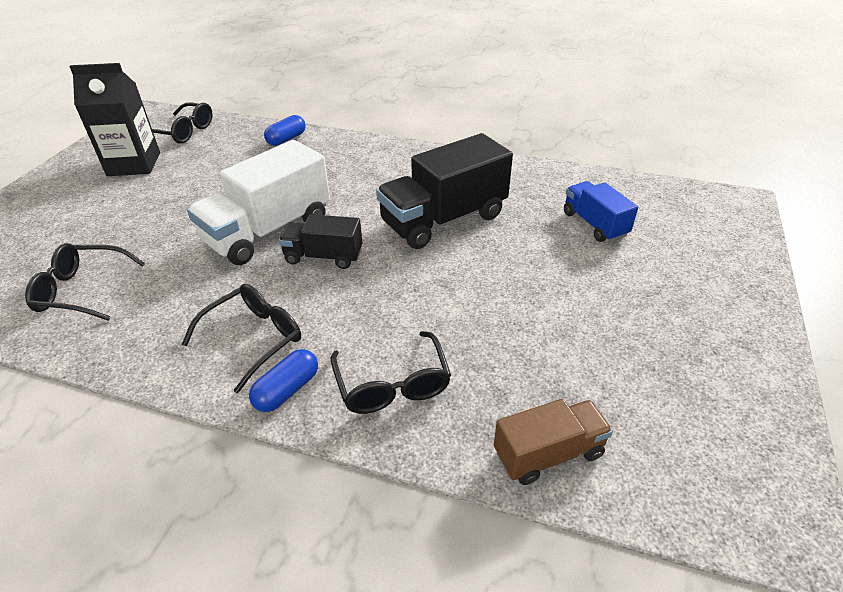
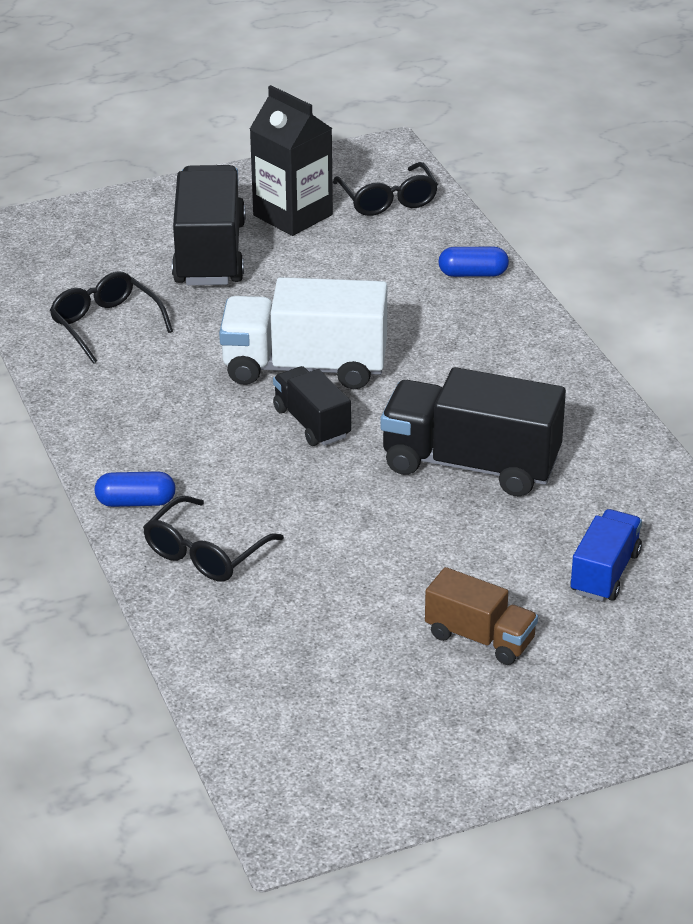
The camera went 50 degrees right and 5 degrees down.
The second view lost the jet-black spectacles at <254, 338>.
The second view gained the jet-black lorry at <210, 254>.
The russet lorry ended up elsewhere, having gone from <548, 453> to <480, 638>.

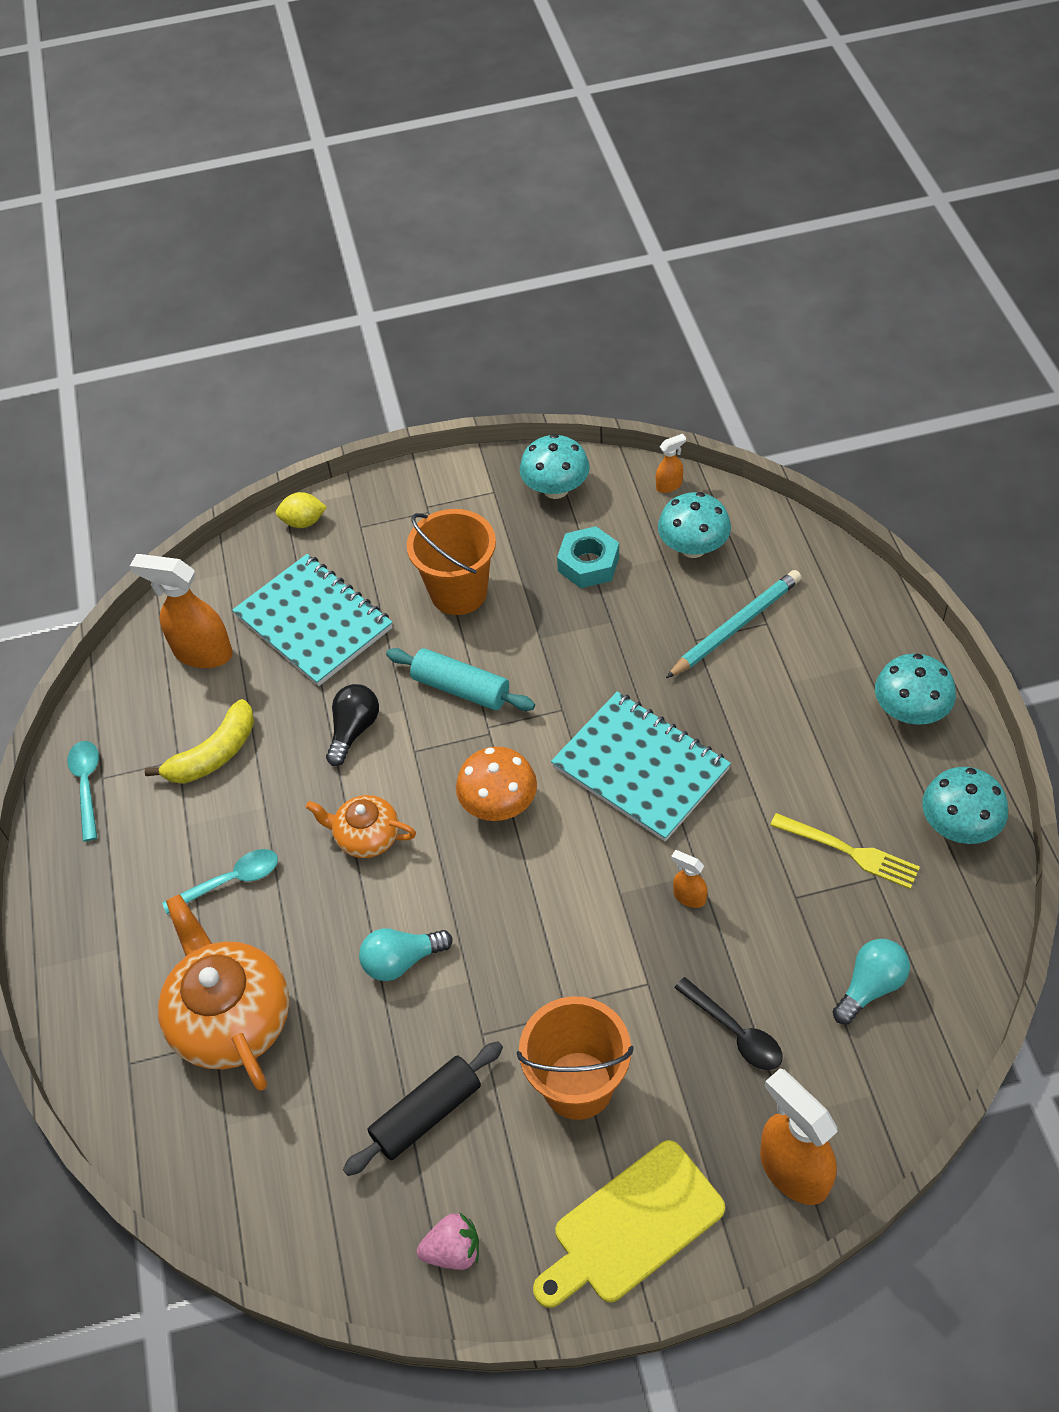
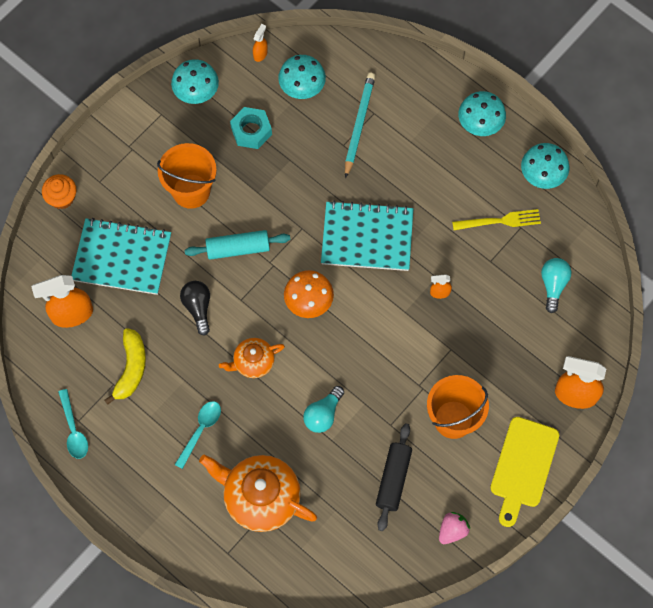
The camera went 40 degrees left and 15 degrees up.
The second view lost the jet-black spoon at <735, 1032>.
Where the yellow lemon stood at <303, 522>, the orange muffin came to stand at <62, 198>.
The aqua spoon at <87, 785> ended up facing another way, 150 degrees counterclockwise from before.

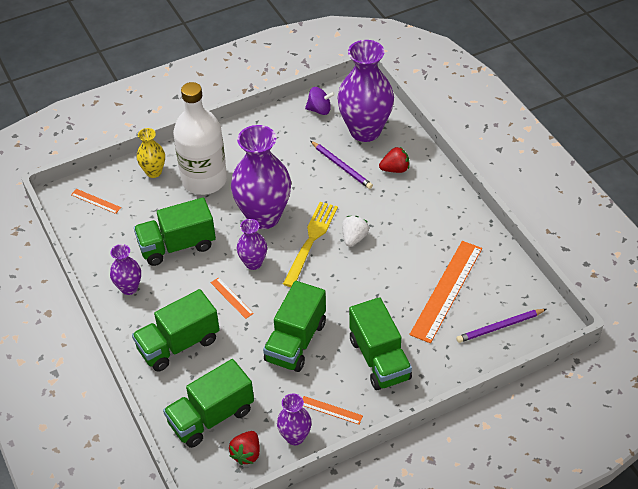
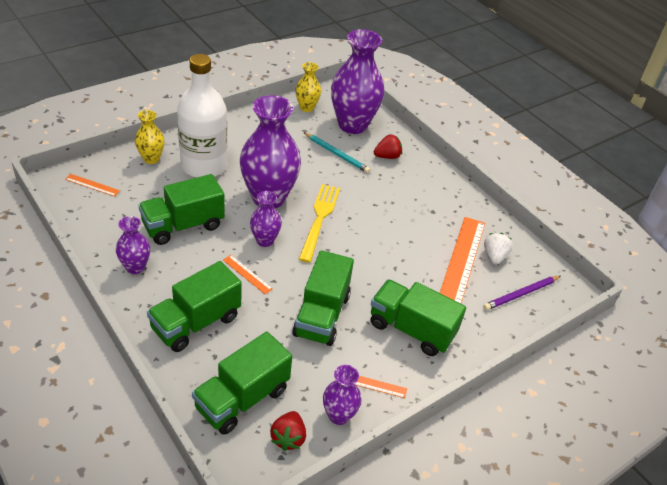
The camera went 15 degrees left and 5 degrees down.
The pure white strawberry ended up elsewhere, having gone from <354, 238> to <494, 256>.
Where the royal purple whirligig stood at <319, 110>, the yellow vase came to stand at <306, 107>.
What was the royal purple wooden pencil at <341, 166> turned into the aqua wooden pencil at <336, 154>.
The green lorry at <379, 359> ended up facing another way, 150 degrees clockwise from before.

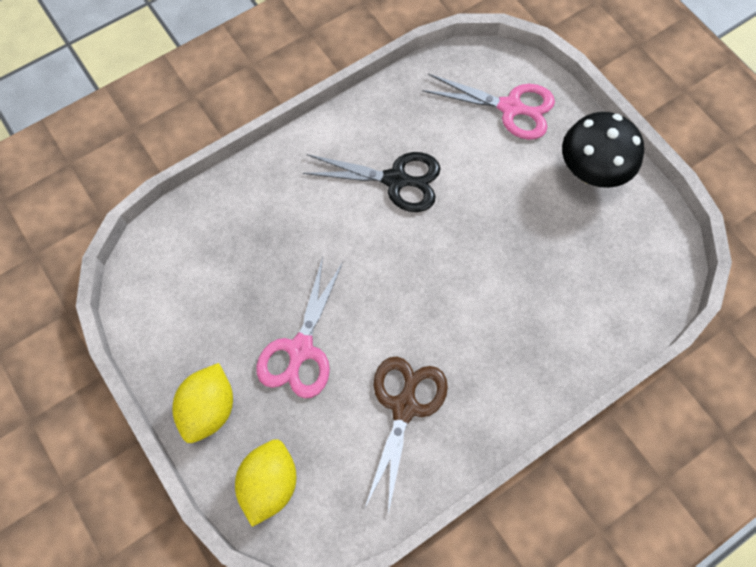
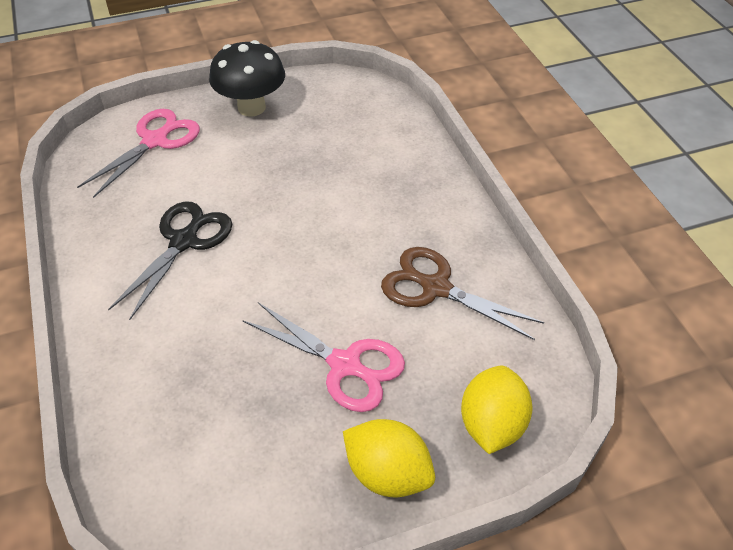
The camera went 75 degrees left and 20 degrees down.
The yellow lemon at <269, 483> ended up facing another way, 75 degrees clockwise from before.

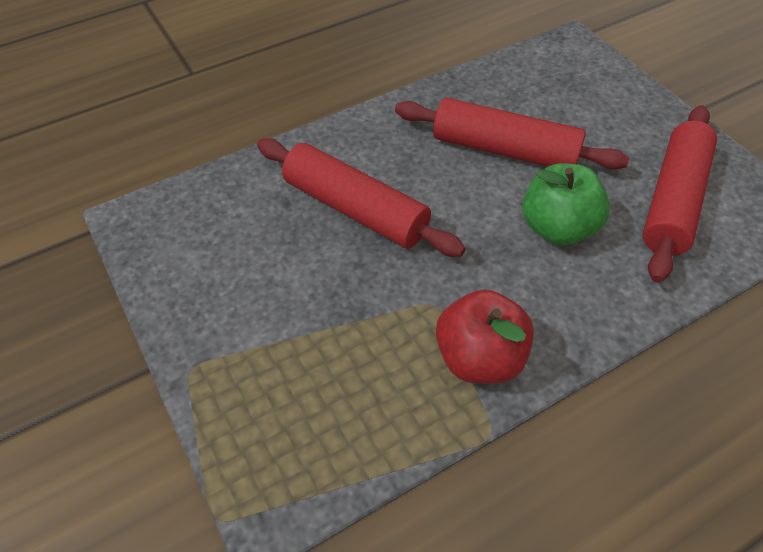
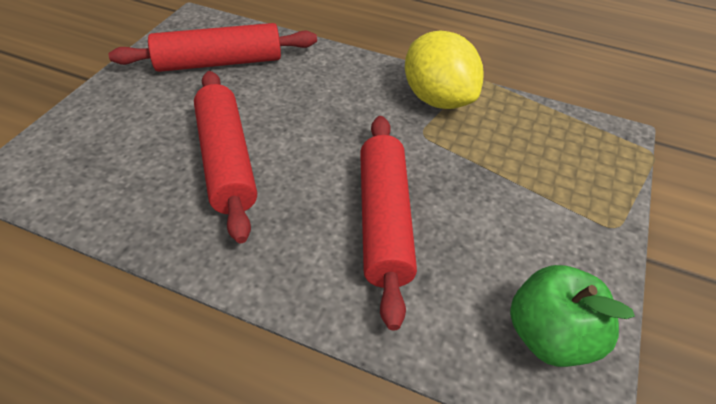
The camera went 130 degrees left and 5 degrees down.
The green apple fruit ended up elsewhere, having gone from <558, 228> to <550, 336>.
Where the red apple fruit stood at <479, 358>, the yellow lemon came to stand at <437, 99>.

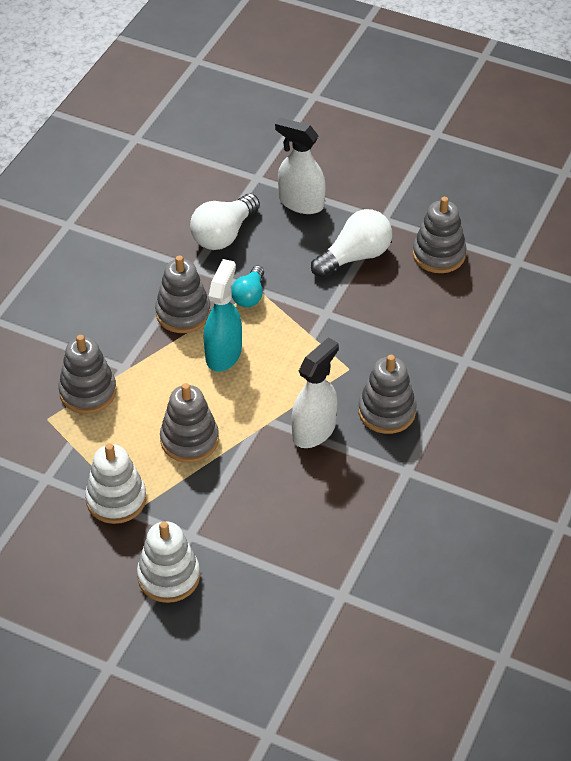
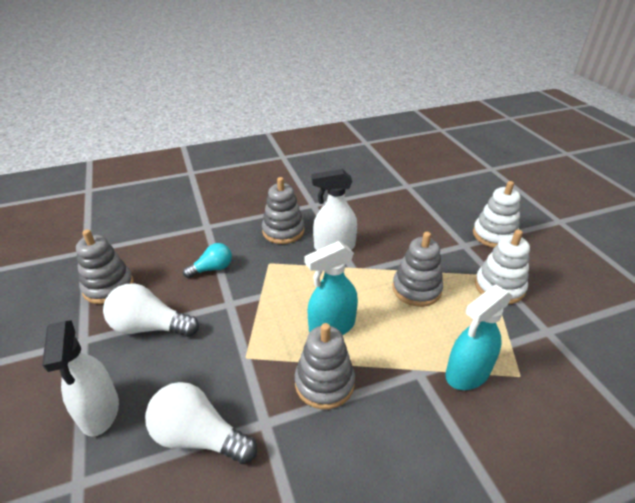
The camera went 135 degrees left and 10 degrees down.
The aqua lightbulb ended up elsewhere, having gone from <249, 296> to <212, 269>.
Where the gray stacking rings stood at <88, 392>, the aqua spray bottle came to stand at <467, 373>.
The pure white lightbulb at <223, 235> ended up facing another way, 150 degrees counterclockwise from before.

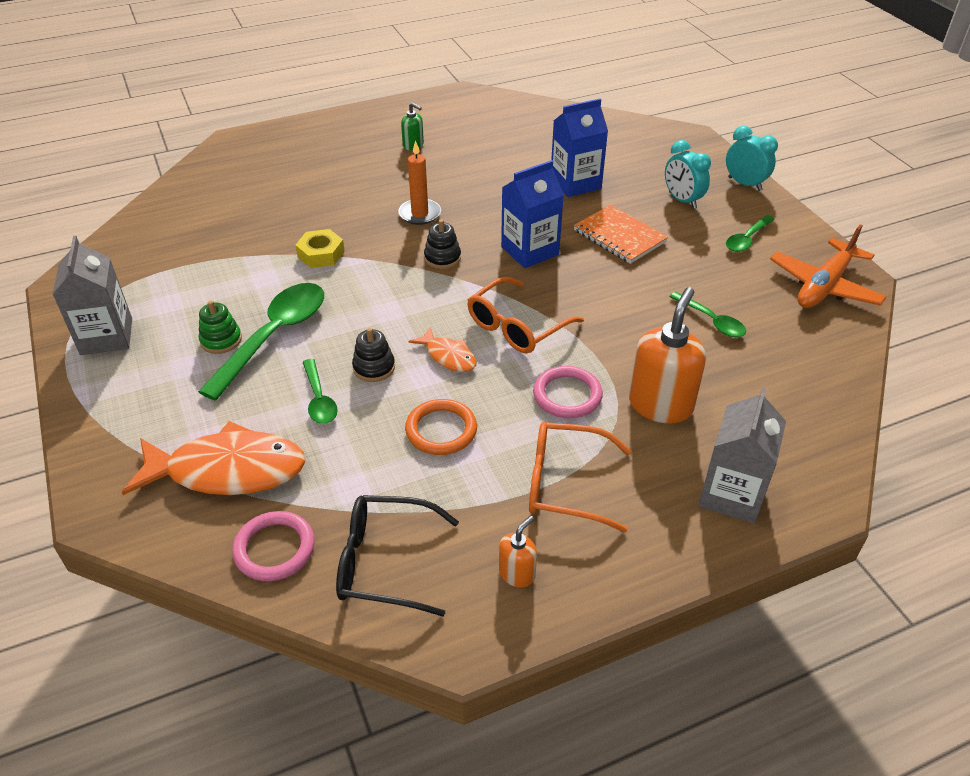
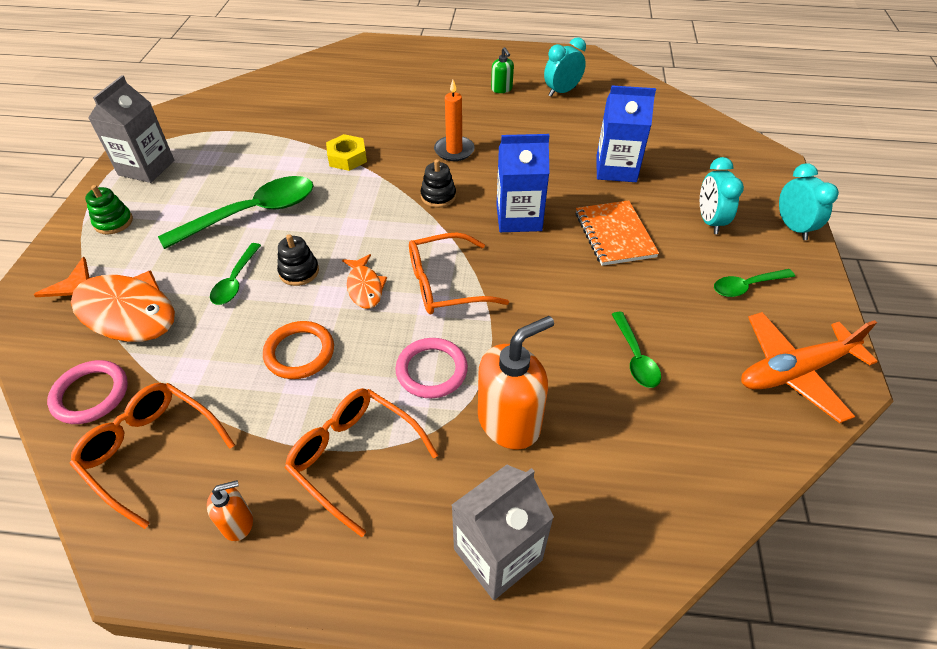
The camera went 30 degrees right and 5 degrees up.
The second view gained the aqua clock at <562, 92>.
The green stacking rings ended up elsewhere, having gone from <221, 340> to <113, 222>.
What was the jet-black spectacles at <385, 562> turned into the orange spectacles at <151, 451>.

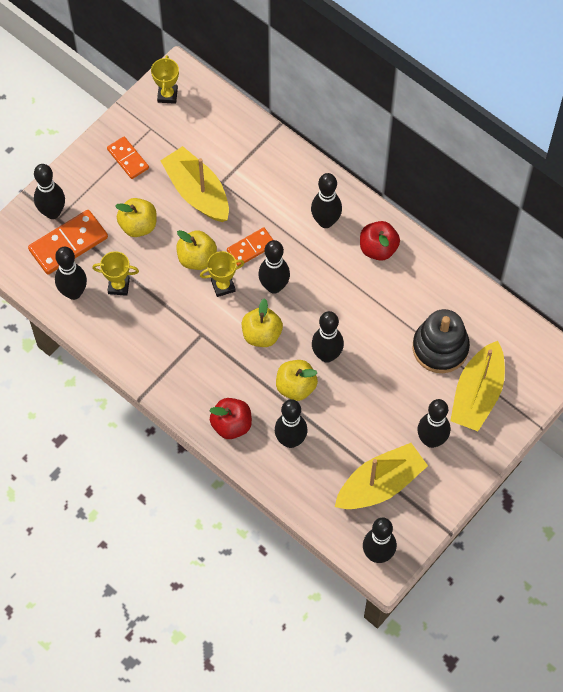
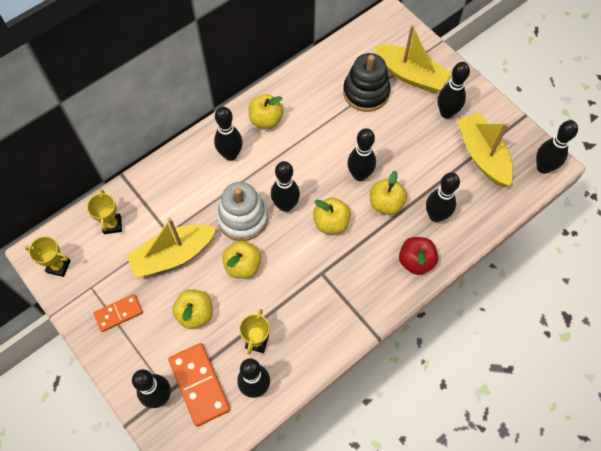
The camera went 80 degrees left and 0 degrees up.
The yellow trophy ended up elsewhere, having gone from <223, 286> to <112, 225>.
Where the orange domino stood at <251, 248>, the pure white stacking rings came to stand at <243, 218>.
What was the red apple fruit at <378, 248> turned into the yellow apple fruit at <266, 120>.

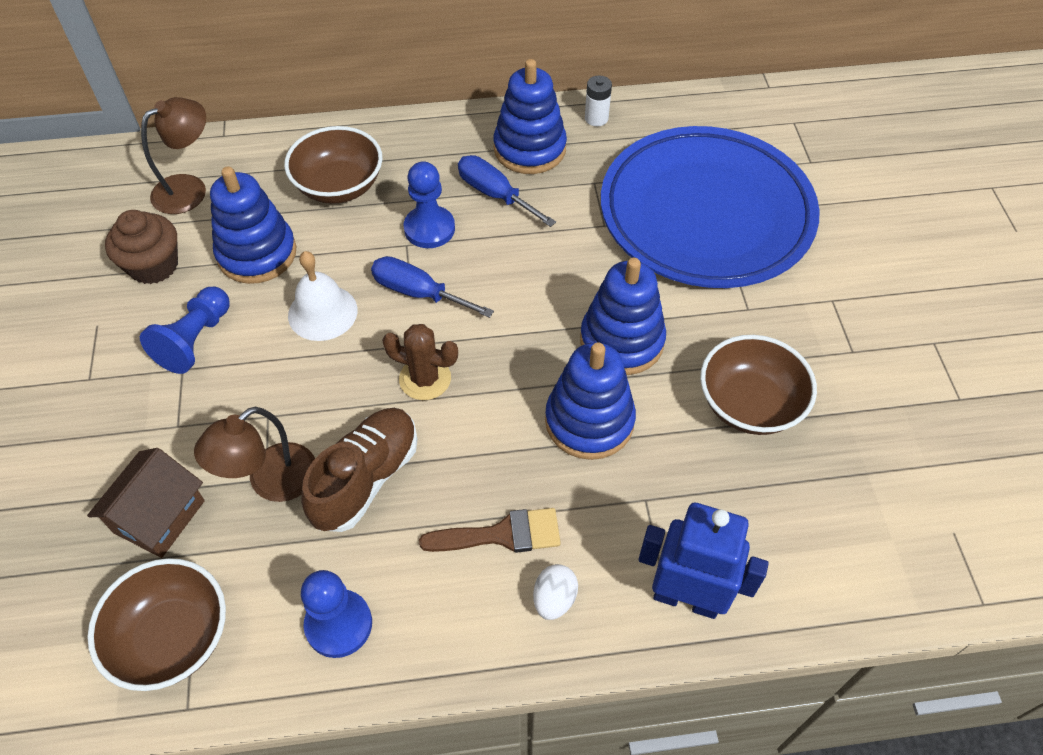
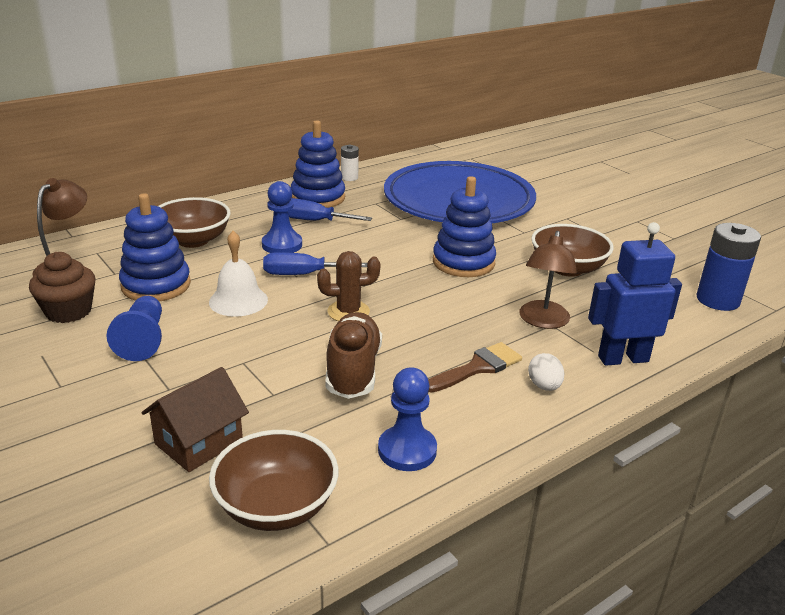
The camera went 30 degrees left and 25 degrees down.
The second view lost the blue stacking rings at <589, 421>.
The second view gained the blue battery at <717, 300>.
The russet desk lamp ended up elsewhere, having gone from <271, 482> to <543, 321>.
The russet toy house at <159, 516> ended up facing another way, 45 degrees clockwise from before.

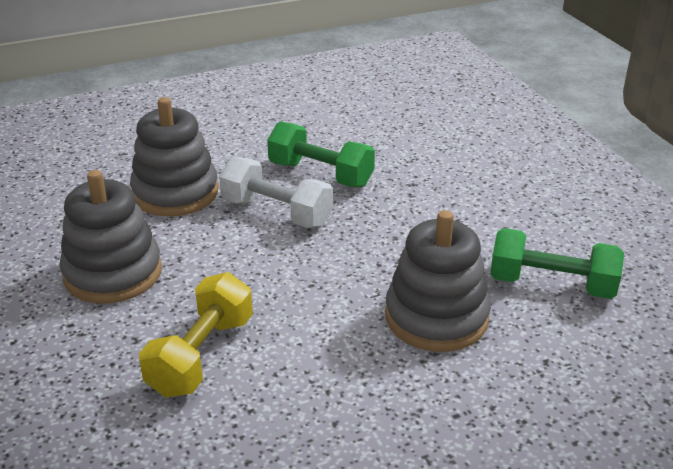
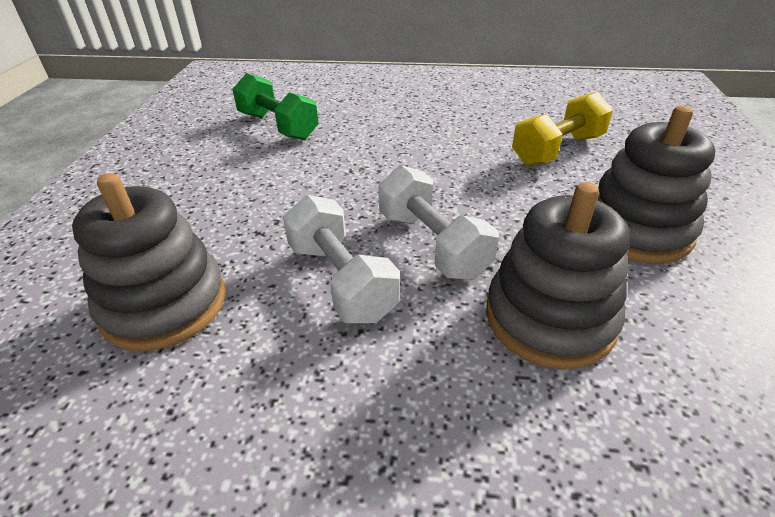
The camera went 150 degrees left and 5 degrees up.
The gray stacking rings ended up elsewhere, having gone from <436, 317> to <164, 304>.
What was the green hand weight at <320, 174> turned into the pure white hand weight at <341, 280>.

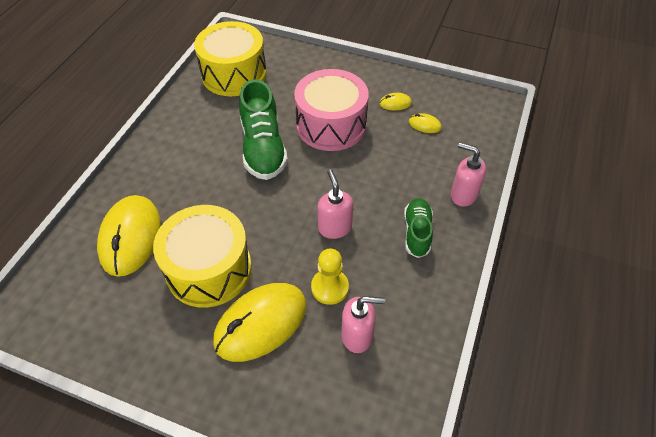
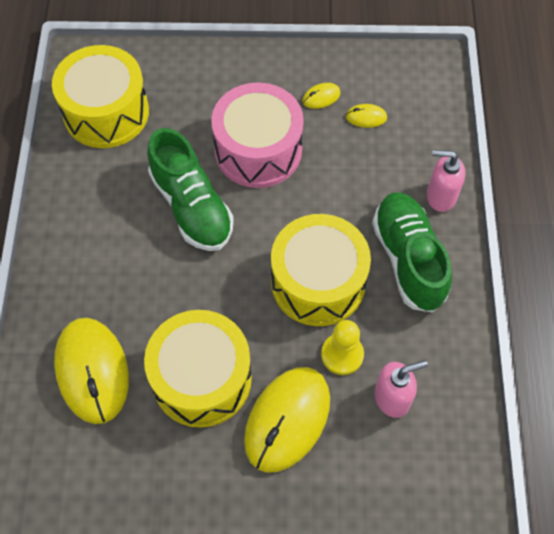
The camera went 20 degrees left and 10 degrees up.
Where the rosy soap dispenser stood at <334, 227>, the yellow toy drum came to stand at <318, 282>.
The size of the green lace-up shoe at <417, 232> changed by a factor of 1.67.

